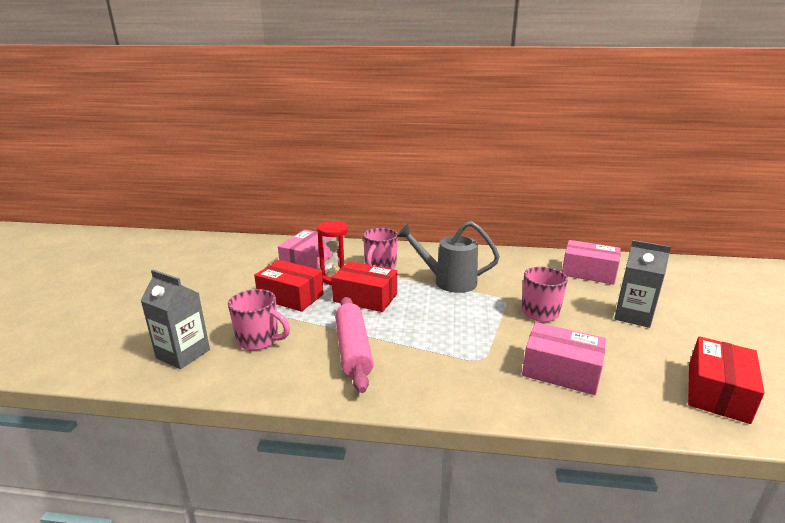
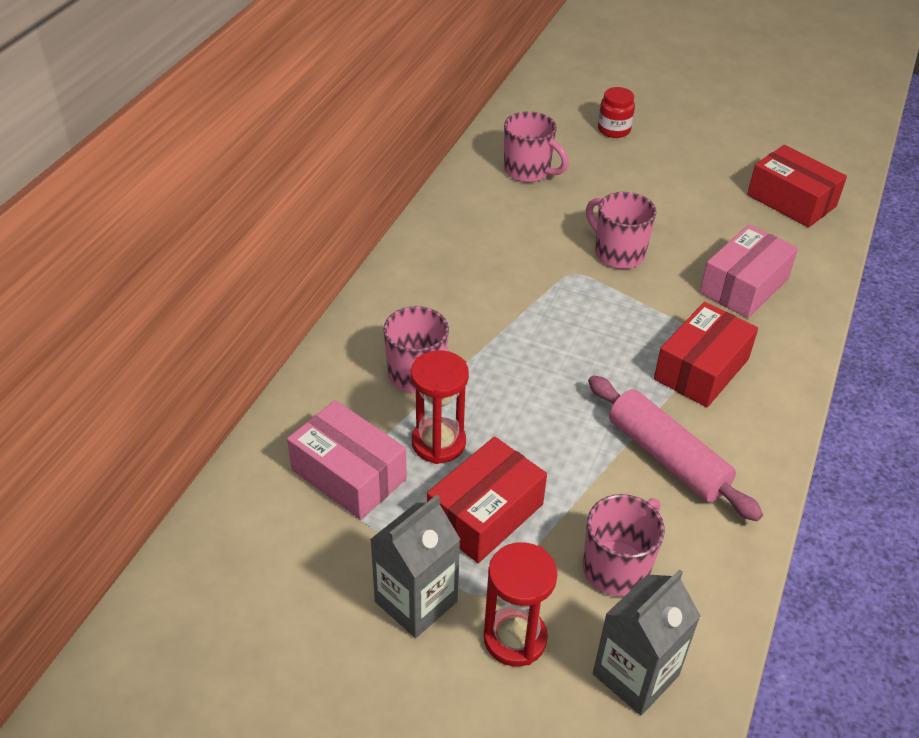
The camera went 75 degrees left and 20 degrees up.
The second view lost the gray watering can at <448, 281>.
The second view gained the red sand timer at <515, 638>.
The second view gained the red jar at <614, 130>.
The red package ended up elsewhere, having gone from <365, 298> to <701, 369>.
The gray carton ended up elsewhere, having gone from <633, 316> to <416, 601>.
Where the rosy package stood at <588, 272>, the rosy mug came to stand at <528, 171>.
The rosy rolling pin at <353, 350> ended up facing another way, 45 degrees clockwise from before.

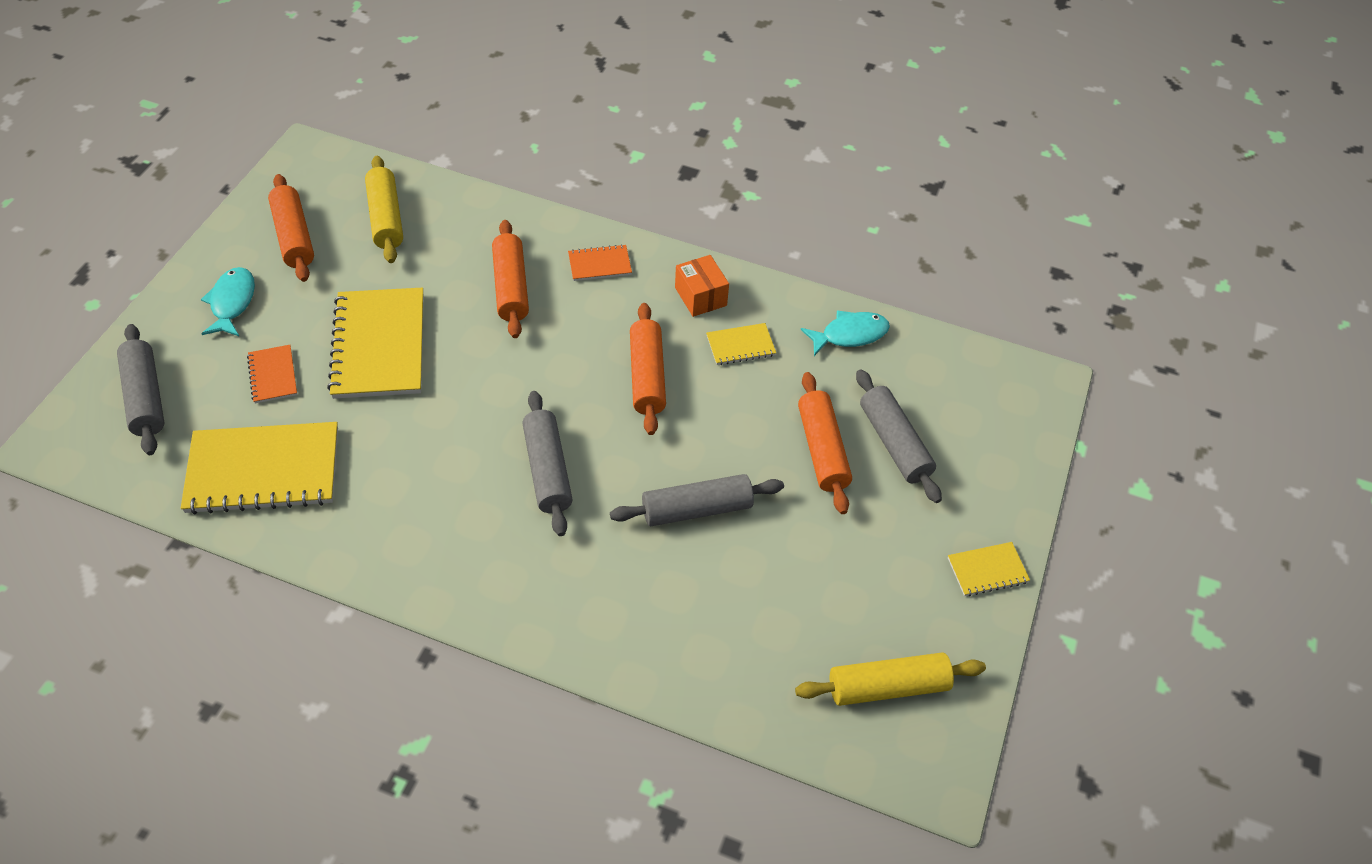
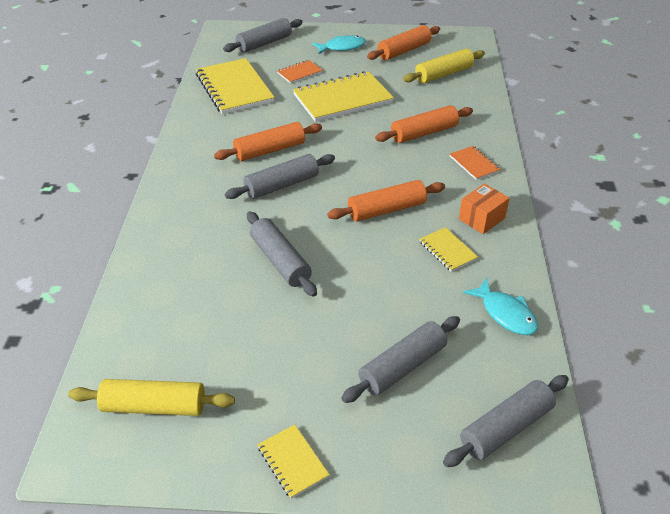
The camera went 75 degrees right and 10 degrees down.
The second view gained the gray rolling pin at <505, 428>.
The orange rolling pin ended up elsewhere, having gone from <822, 450> to <270, 150>.
The yellow rolling pin at <887, 686> ended up facing another way, 60 degrees counterclockwise from before.

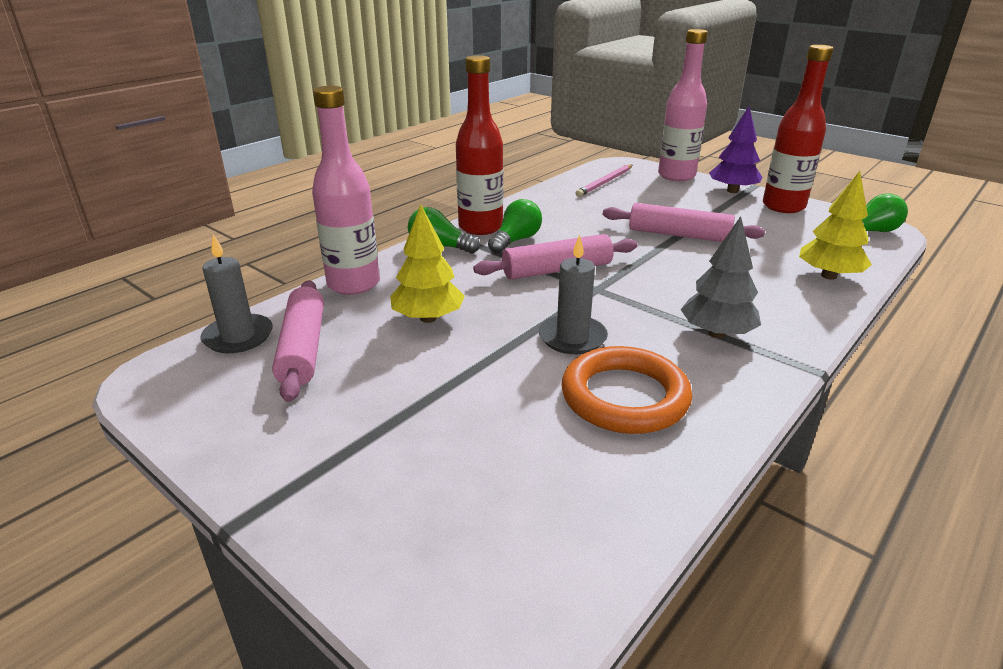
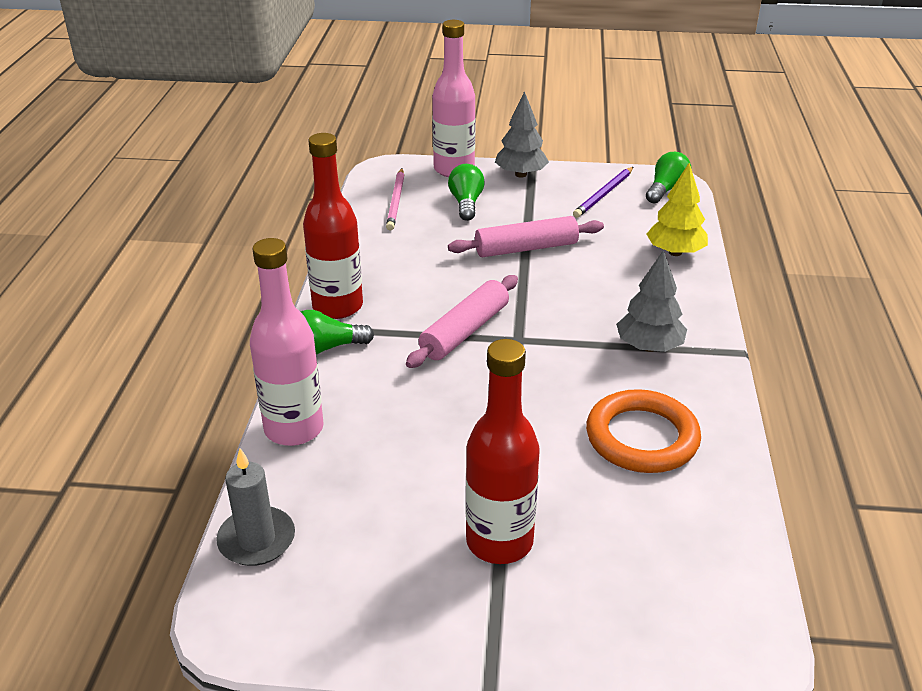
The camera went 35 degrees left and 5 degrees up.
The second view lost the rosy rolling pin at <303, 348>.
The second view lost the yellow fir tree at <428, 318>.
The second view lost the gray wax candle at <572, 338>.
The second view gained the royal purple wooden pencil at <604, 194>.
The green lightbulb ended up elsewhere, having gone from <515, 240> to <466, 203>.
The red drink bottle ended up elsewhere, having gone from <783, 206> to <499, 542>.
What was the royal purple fir tree at <732, 191> turned into the gray fir tree at <520, 174>.

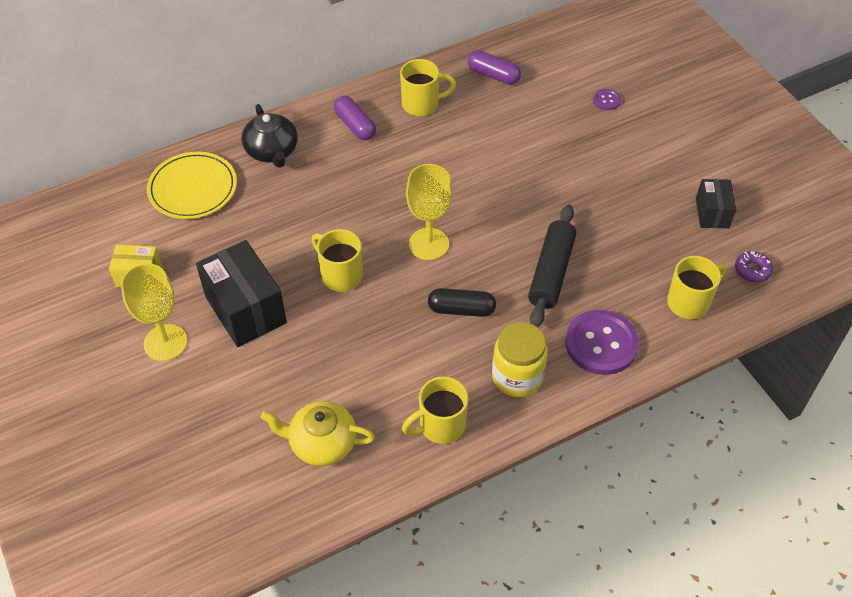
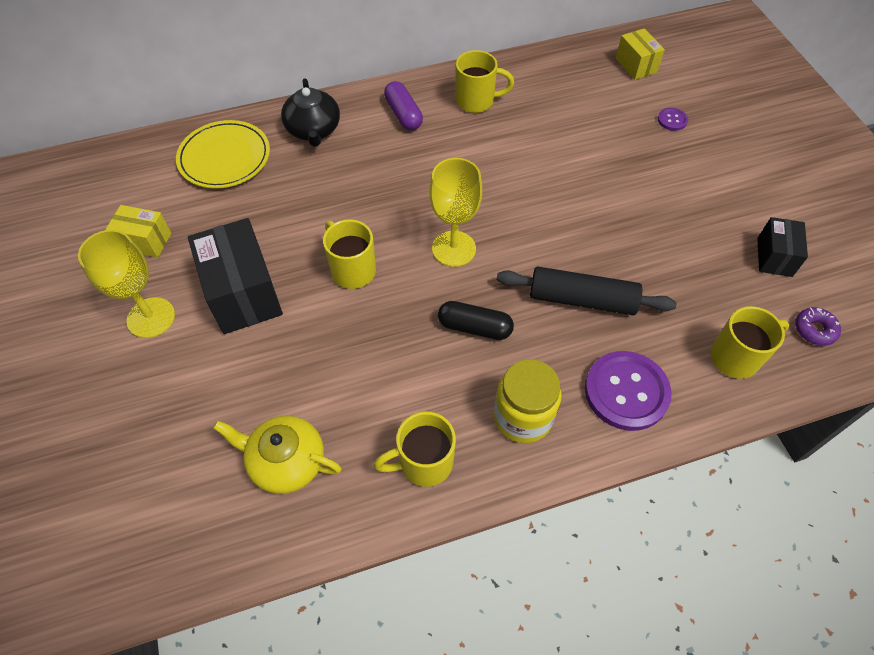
The camera went 10 degrees right and 5 degrees up.
The second view lost the royal purple capsule at <493, 75>.
The second view gained the yellow package at <636, 65>.
The jet-black rolling pin at <551, 272> ended up facing another way, 75 degrees clockwise from before.

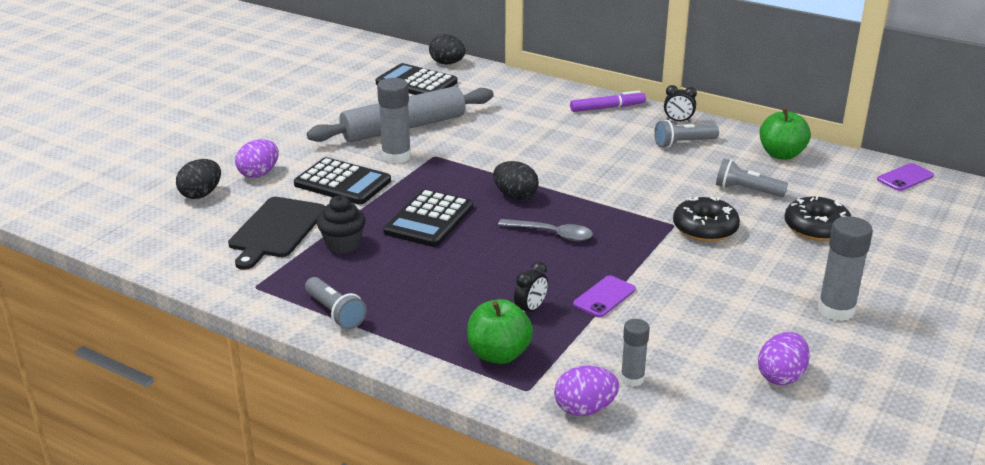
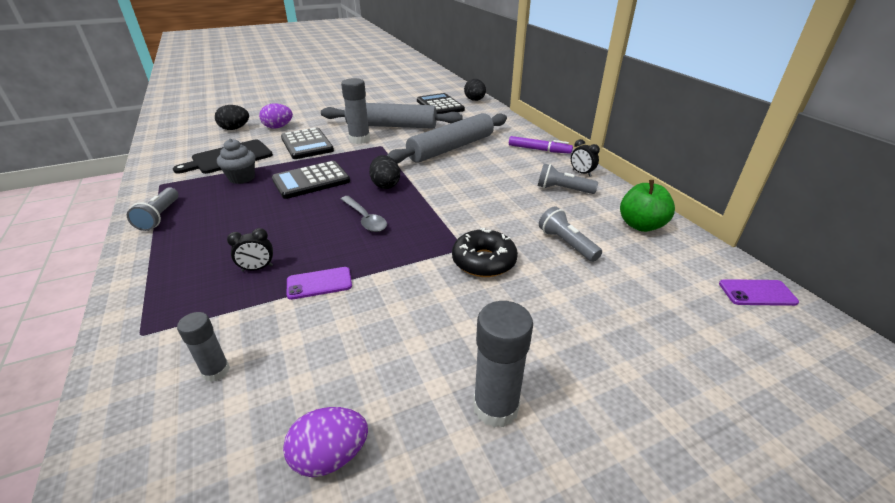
The camera went 35 degrees right and 5 degrees up.
The second view lost the green apple fruit at <499, 354>.
The second view lost the royal purple toy egg at <585, 409>.
The second view lost the jet-black donut at <816, 228>.
The second view gained the gray rolling pin at <451, 148>.
What was the jet-black muffin at <343, 245> turned into the gray muffin at <242, 178>.

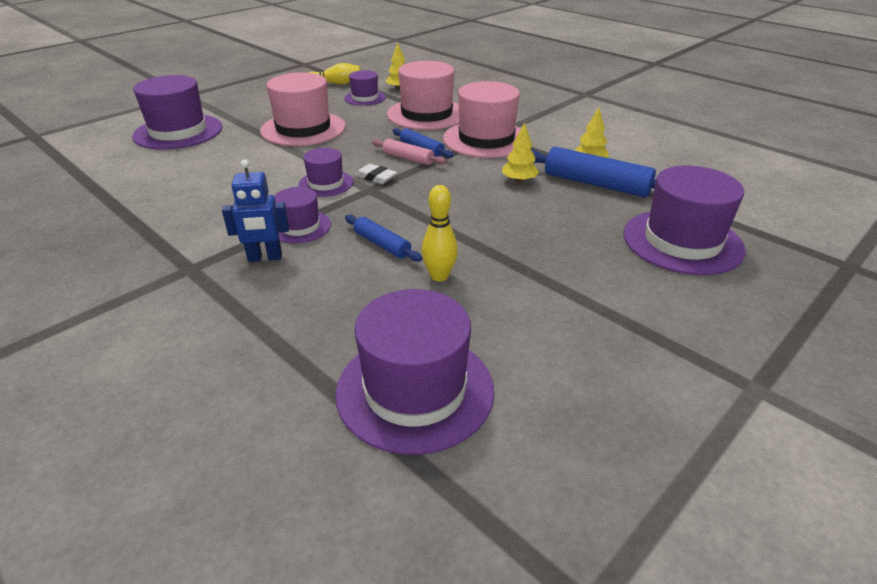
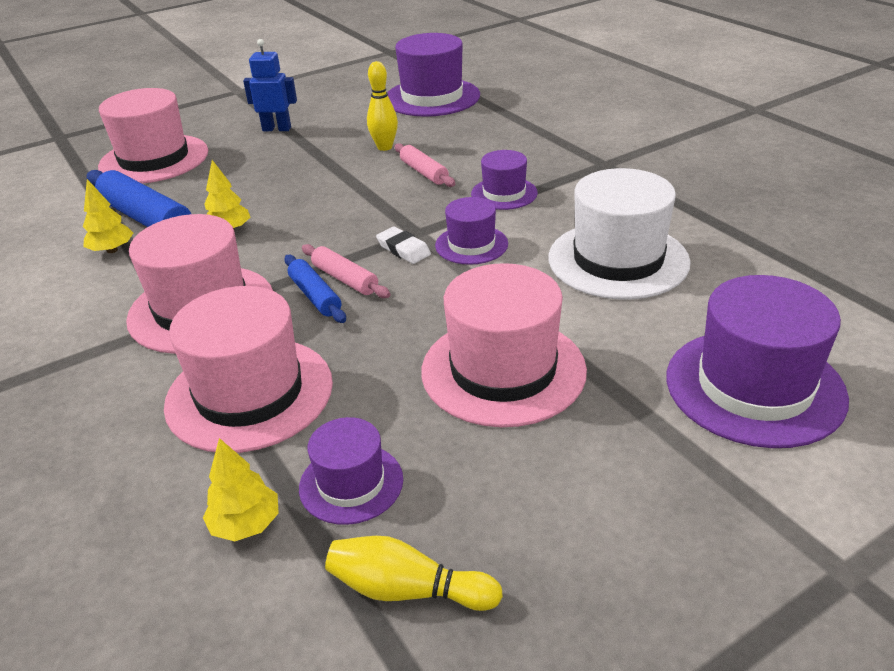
The camera went 165 degrees left and 0 degrees up.
The second view gained the pure white top hat at <618, 260>.
The blue robot figure ended up elsewhere, having gone from <265, 258> to <277, 129>.
What was the blue rolling pin at <382, 244> turned into the rosy rolling pin at <424, 172>.
What was the royal purple top hat at <682, 241> turned into the rosy top hat at <154, 159>.

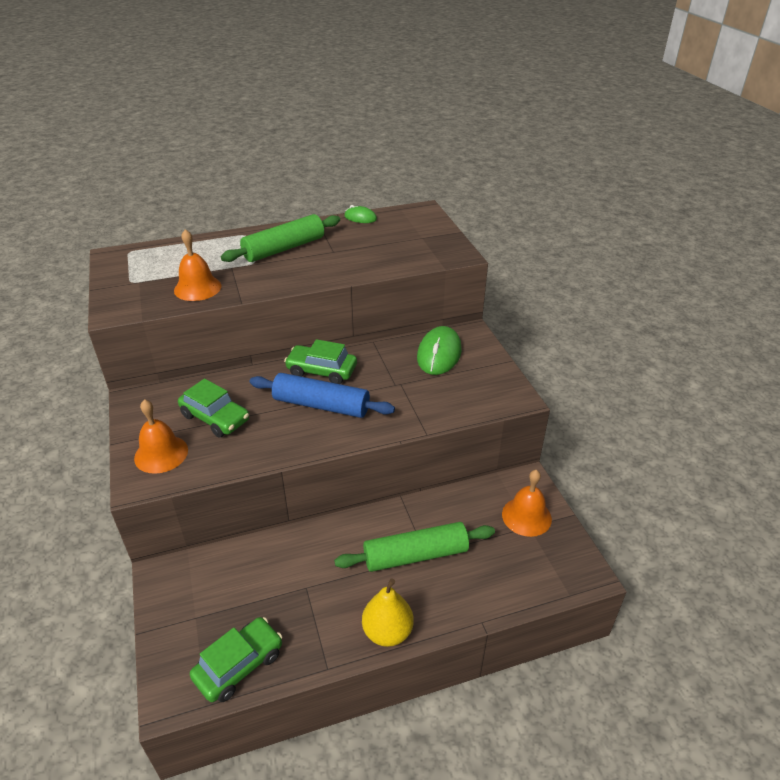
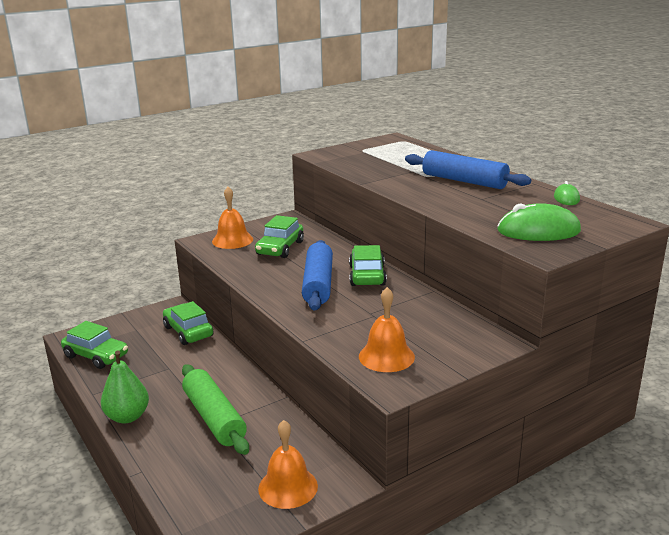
The camera went 75 degrees right and 15 degrees down.
The second view gained the green car at <188, 331>.
The orange bell ended up elsewhere, having gone from <197, 288> to <386, 356>.
The green PC mouse ended up elsewhere, having gone from <439, 354> to <538, 231>.
What was the green rolling pin at <284, 248> turned into the blue rolling pin at <464, 181>.
What was the yellow pear at <387, 632> turned into the green pear at <127, 417>.

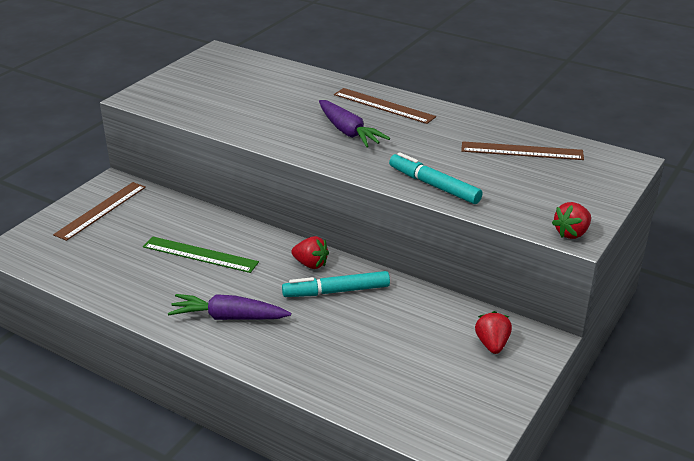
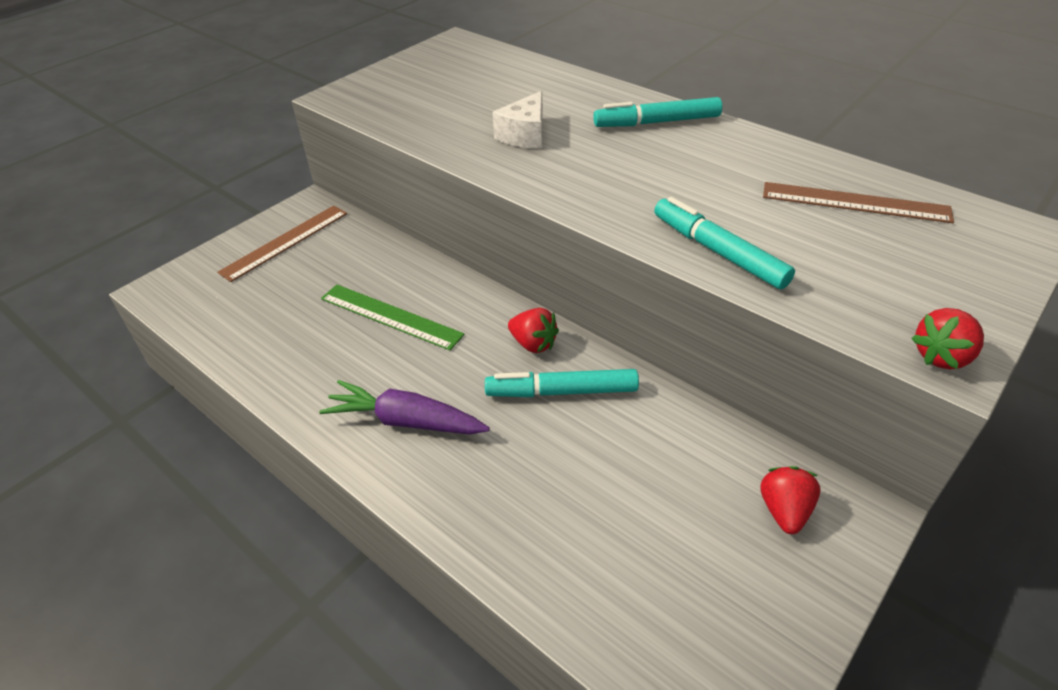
The camera went 10 degrees right and 10 degrees up.
The second view lost the royal purple carrot at <348, 132>.
The second view gained the pure white cheese wedge at <525, 135>.
Where the russet measuring stick stood at <383, 105>, the aqua felt pen came to stand at <657, 122>.

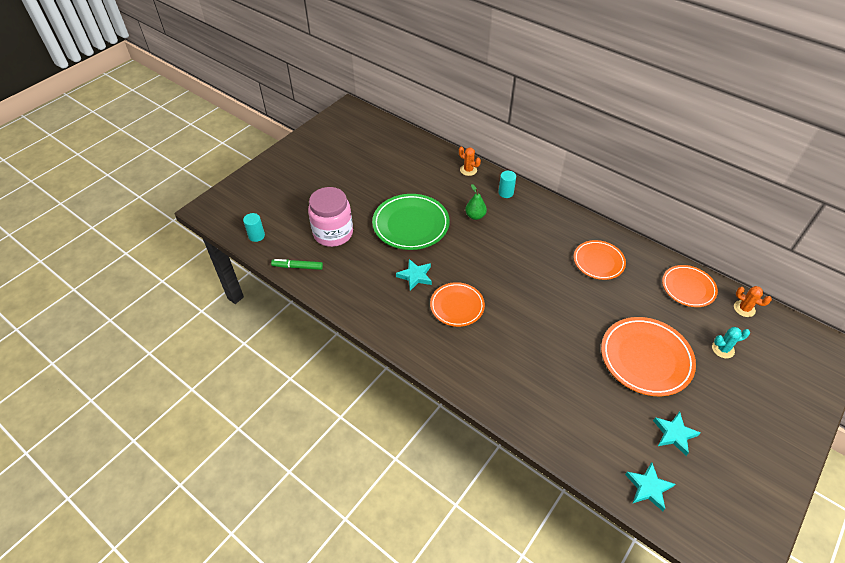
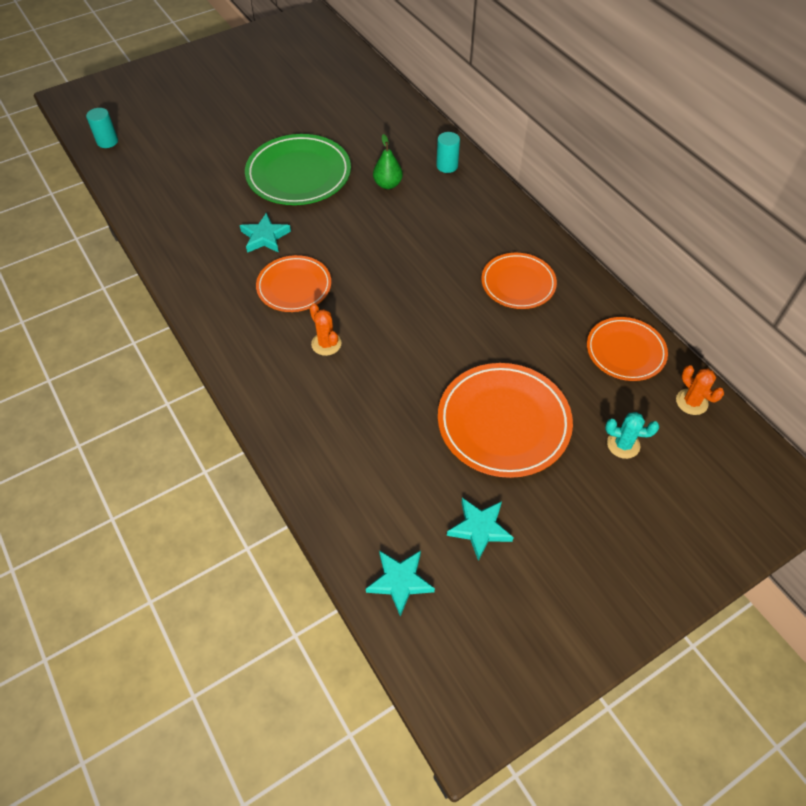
The camera went 20 degrees right and 5 degrees up.
The second view lost the green felt pen at <297, 267>.
The second view lost the rosy jar at <333, 233>.
The orange cactus ended up elsewhere, having gone from <468, 170> to <326, 344>.

